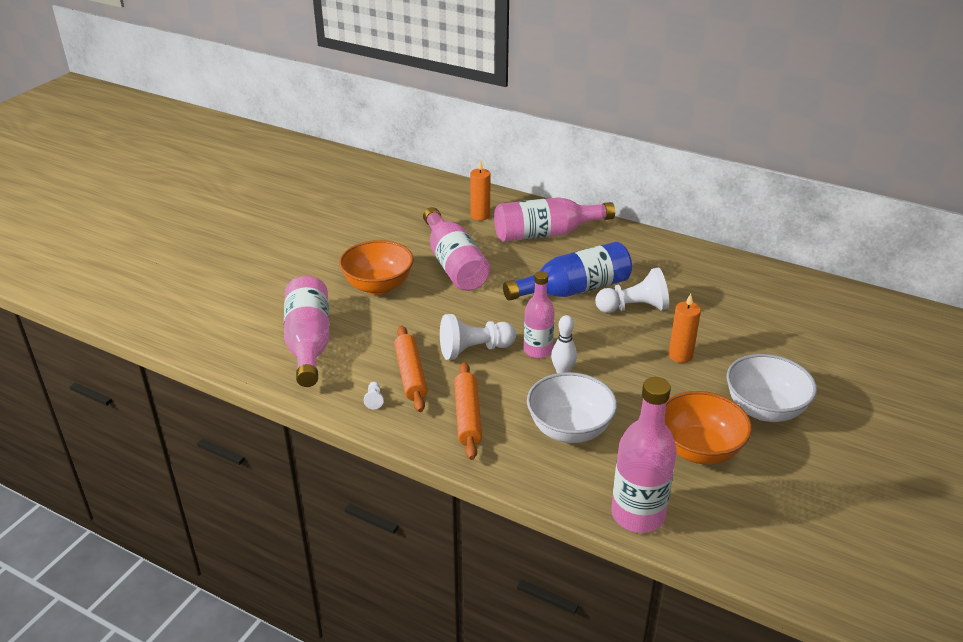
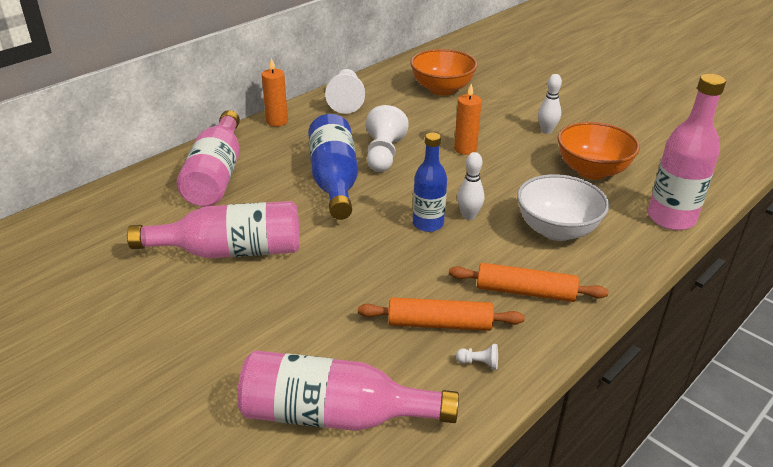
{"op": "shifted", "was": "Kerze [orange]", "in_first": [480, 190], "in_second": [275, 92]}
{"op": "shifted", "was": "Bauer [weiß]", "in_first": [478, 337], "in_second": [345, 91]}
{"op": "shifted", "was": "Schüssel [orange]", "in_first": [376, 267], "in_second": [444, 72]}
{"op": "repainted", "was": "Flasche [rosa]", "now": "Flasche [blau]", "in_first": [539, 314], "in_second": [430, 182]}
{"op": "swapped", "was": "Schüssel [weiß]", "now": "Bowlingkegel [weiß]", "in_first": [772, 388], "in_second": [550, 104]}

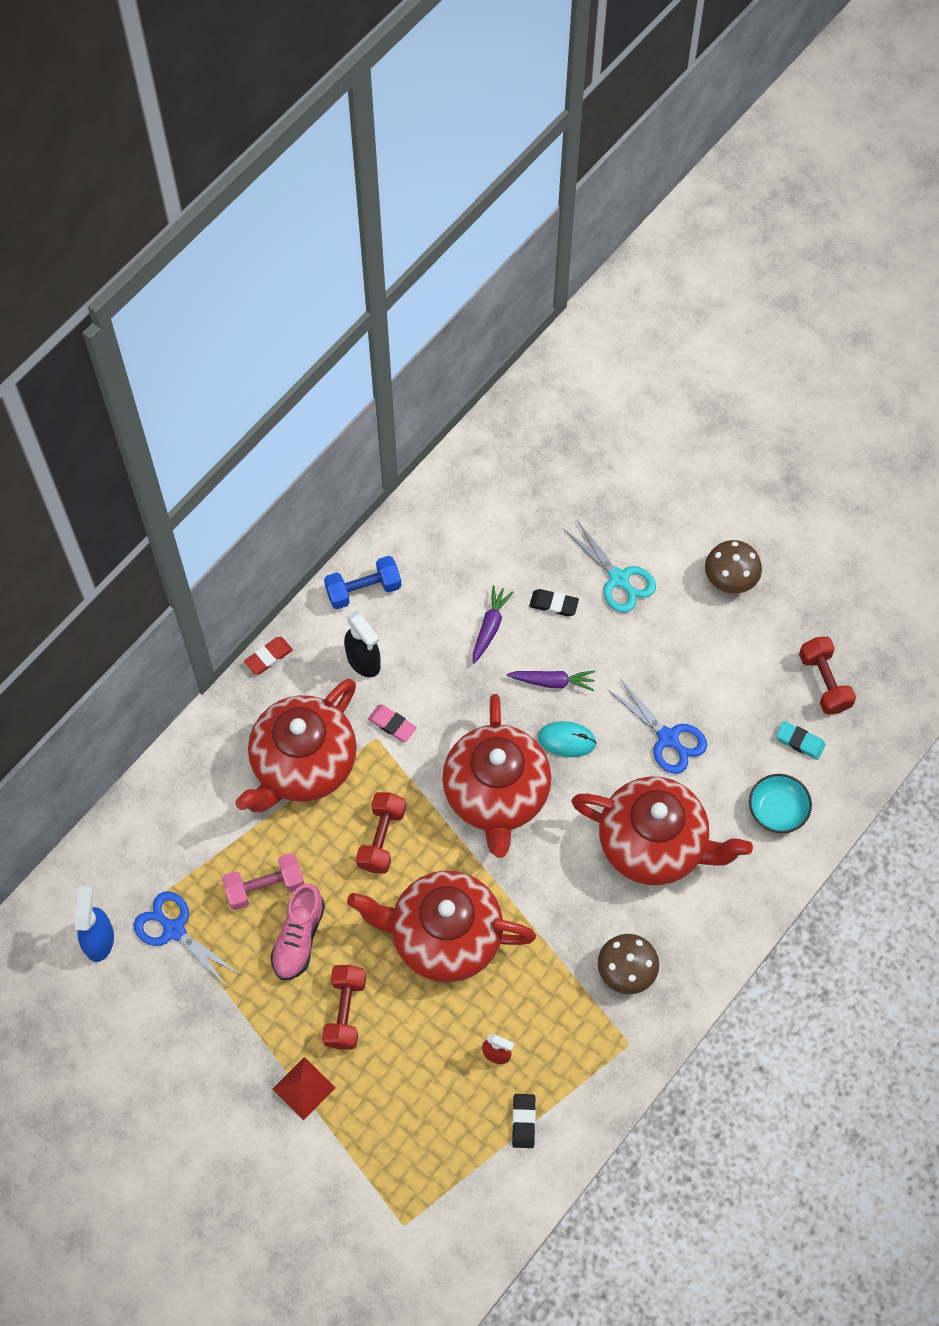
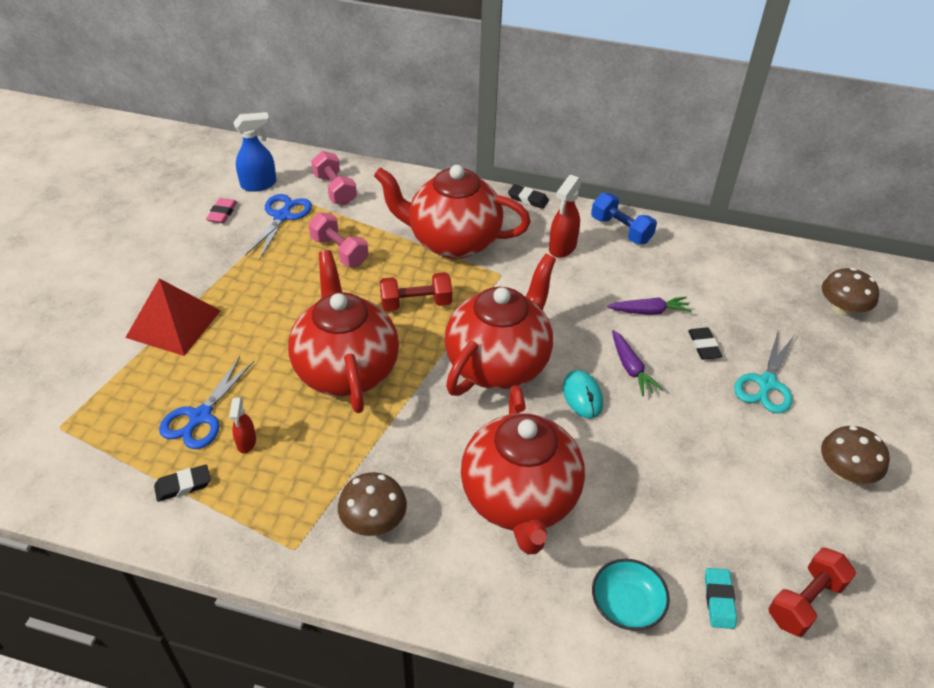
{"op": "scaled", "was": "Pyramide [rot]", "in_first": [304, 1088], "in_second": [173, 317], "ratio": 1.67}
{"op": "shifted", "was": "Schere [blau]", "in_first": [657, 726], "in_second": [206, 403]}
{"op": "shifted", "was": "Radiergummi [rosa]", "in_first": [392, 723], "in_second": [221, 210]}
{"op": "new", "now": "Hantel [rosa]", "in_second": [334, 178]}
{"op": "rotated", "was": "Teekanne [rot]", "in_first": [496, 776], "in_second": [500, 325], "clockwise": 150}
{"op": "repainted", "was": "Radiergummi [rot]", "now": "Radiergummi [schwarz]", "in_first": [268, 656], "in_second": [528, 196]}
{"op": "repainted", "was": "Sprühflasche [schwarz]", "now": "Sprühflasche [rot]", "in_first": [362, 643], "in_second": [565, 216]}
{"op": "new", "now": "Pilz [braun]", "in_second": [850, 292]}
{"op": "gone", "was": "Schuh [rosa]", "in_first": [297, 932]}
{"op": "gone", "was": "Hantel [rot]", "in_first": [344, 1007]}

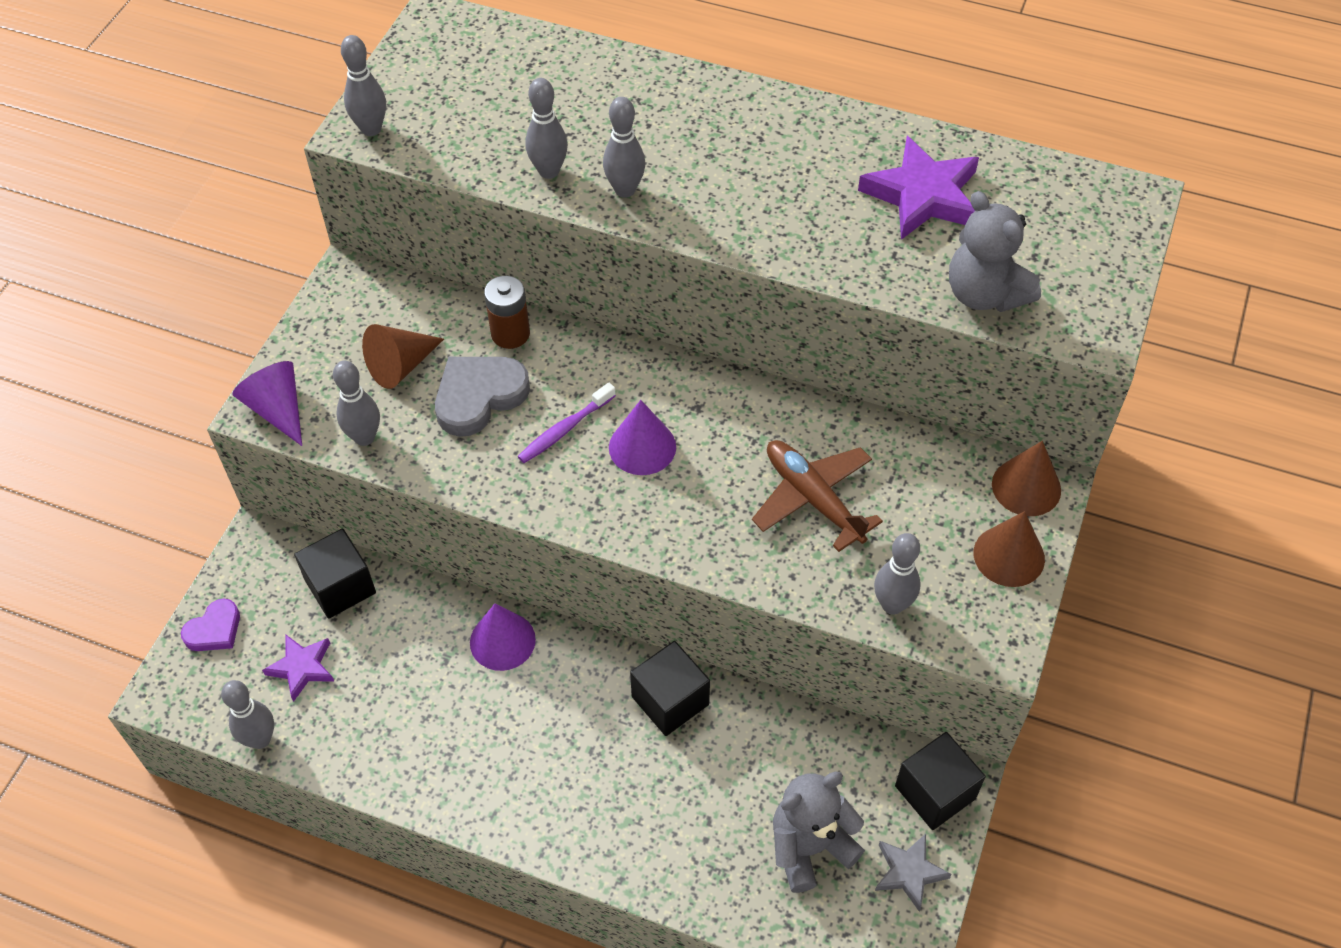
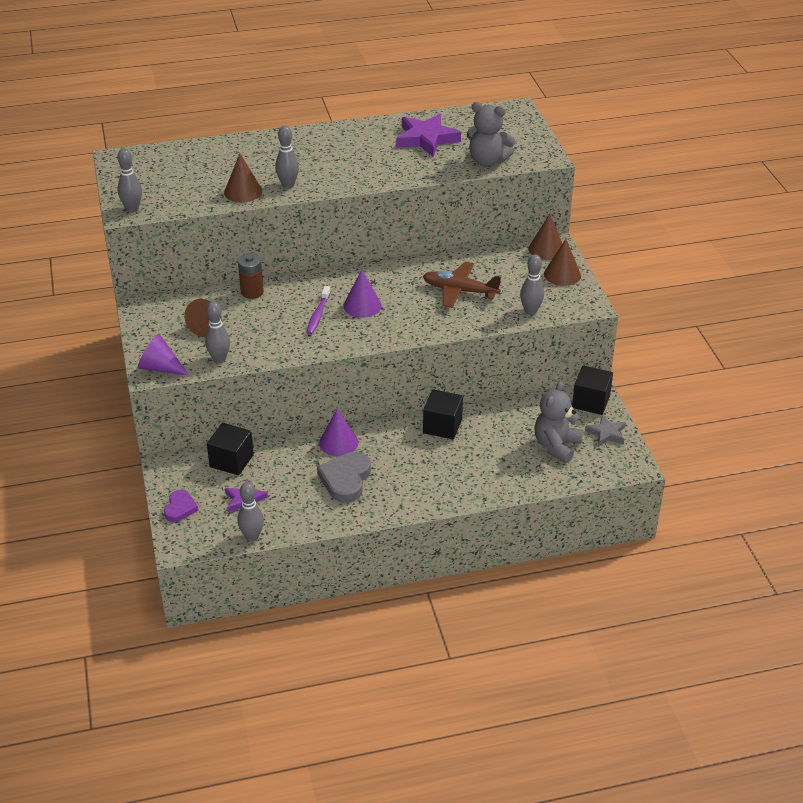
{"op": "swapped", "was": "Bowlingkegel [grau]", "now": "Kegel [braun]", "in_first": [546, 128], "in_second": [243, 177]}
{"op": "shifted", "was": "Herz [grau]", "in_first": [482, 397], "in_second": [344, 477]}

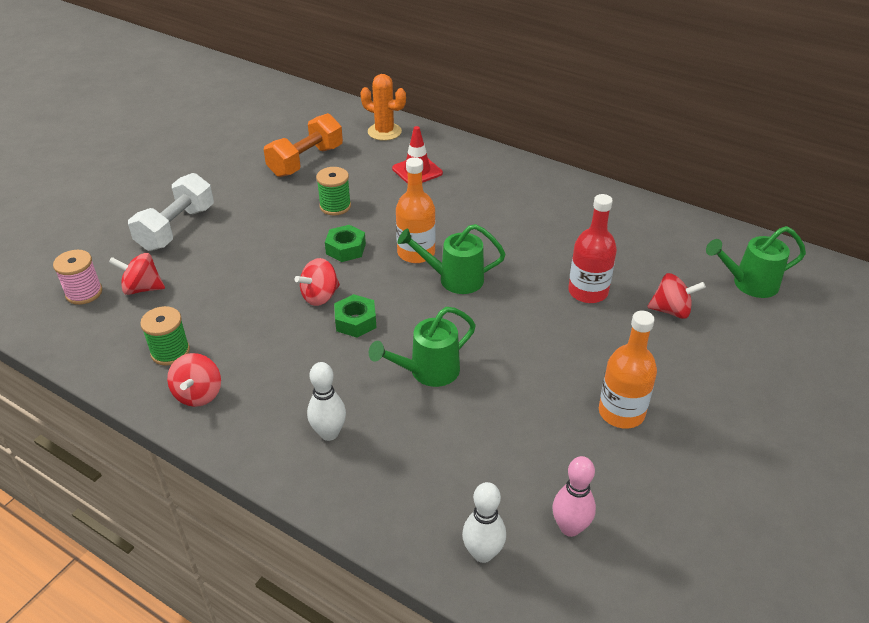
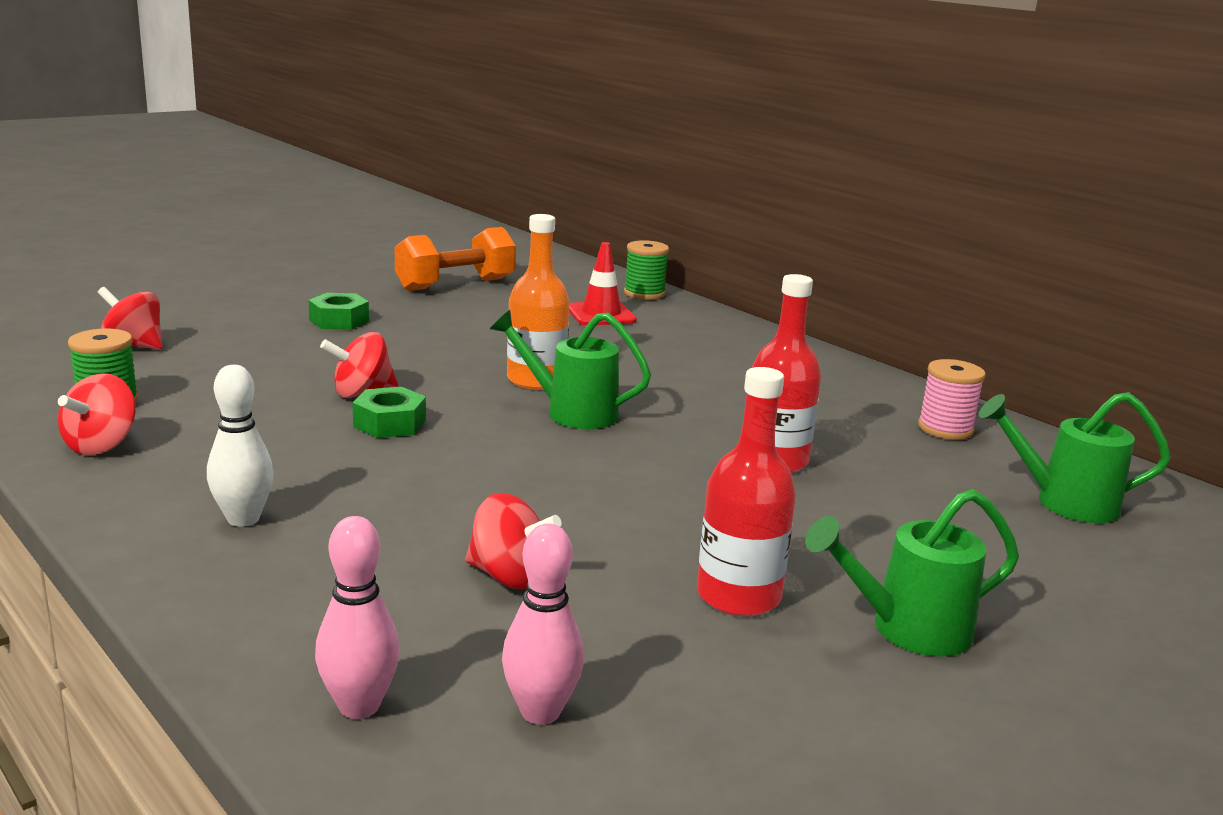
{"op": "shifted", "was": "Sechskantmutter [grün]", "in_first": [345, 243], "in_second": [339, 311]}
{"op": "repainted", "was": "Bowlingkegel [weiß]", "now": "Bowlingkegel [rosa]", "in_first": [484, 522], "in_second": [357, 617]}
{"op": "shifted", "was": "Kreisel [rot]", "in_first": [676, 296], "in_second": [513, 541]}
{"op": "shifted", "was": "Garnrolle [grün]", "in_first": [333, 191], "in_second": [646, 270]}
{"op": "repainted", "was": "Flasche [orange]", "now": "Flasche [rot]", "in_first": [628, 369], "in_second": [746, 491]}
{"op": "shifted", "was": "Gießkanne [grün]", "in_first": [422, 347], "in_second": [912, 573]}
{"op": "shifted", "was": "Garnrolle [rosa]", "in_first": [77, 277], "in_second": [952, 399]}
{"op": "gone", "was": "Hantel [weiß]", "in_first": [171, 212]}
{"op": "gone", "was": "Kaktus [orange]", "in_first": [383, 107]}

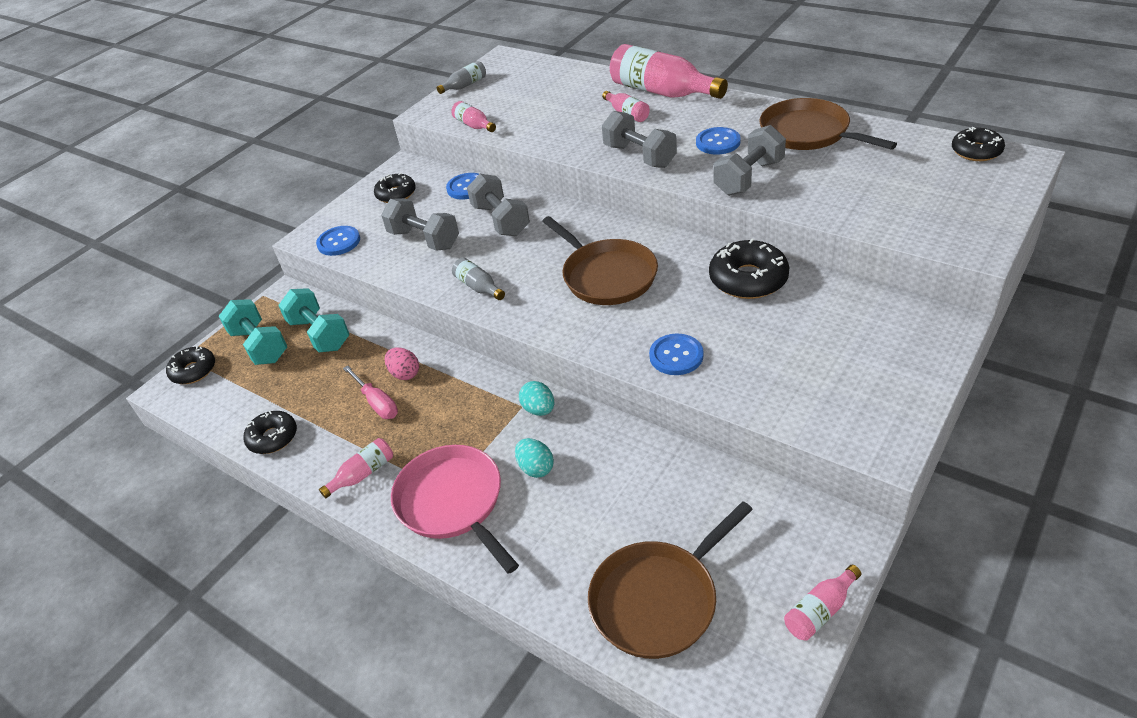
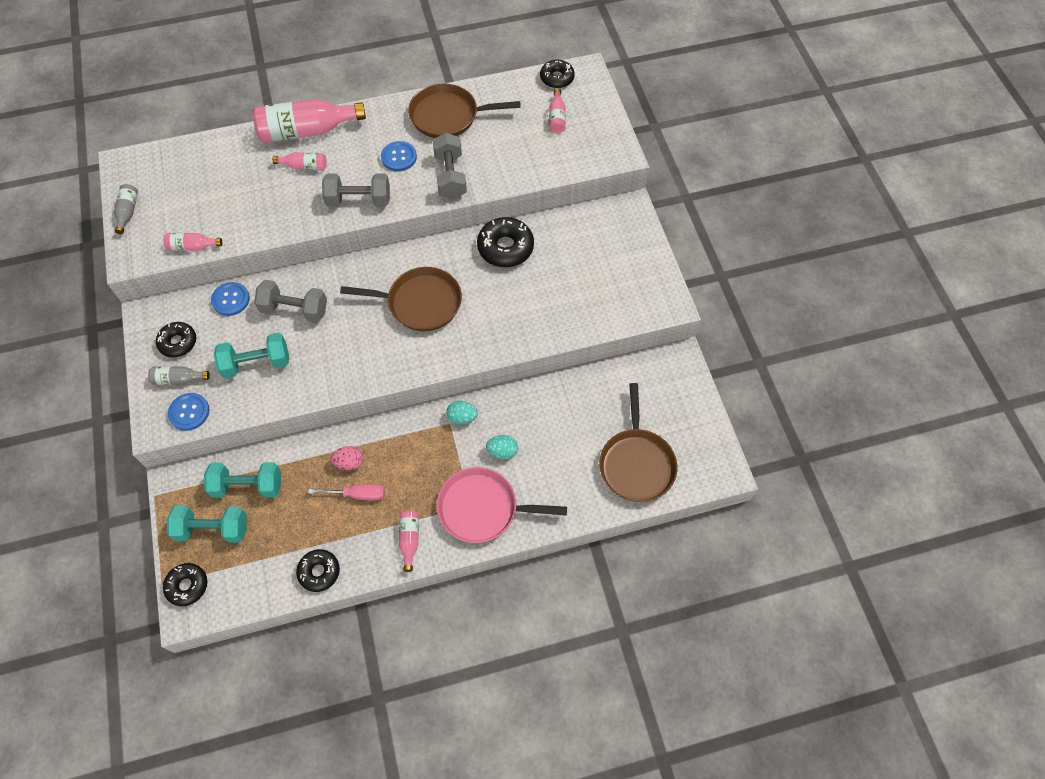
{"op": "shifted", "was": "Flasche [grau]", "in_first": [478, 279], "in_second": [179, 375]}
{"op": "repainted", "was": "Hantel [grau]", "now": "Hantel [türkis]", "in_first": [420, 224], "in_second": [251, 355]}
{"op": "shifted", "was": "Flasche [rosa]", "in_first": [822, 603], "in_second": [557, 111]}
{"op": "gone", "was": "Knopf [blau]", "in_first": [676, 354]}

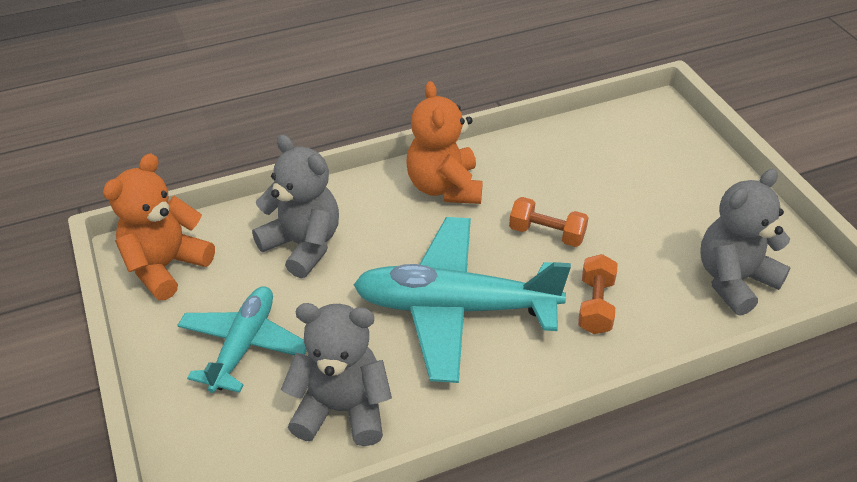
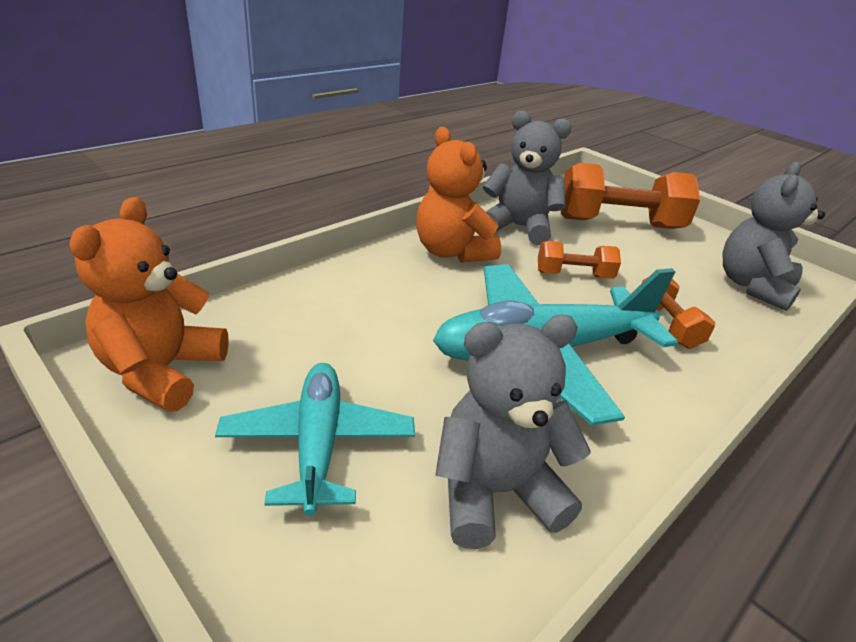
{"op": "shifted", "was": "Teddybär [grau]", "in_first": [295, 206], "in_second": [527, 178]}
{"op": "new", "now": "Hantel [orange]", "in_second": [630, 196]}

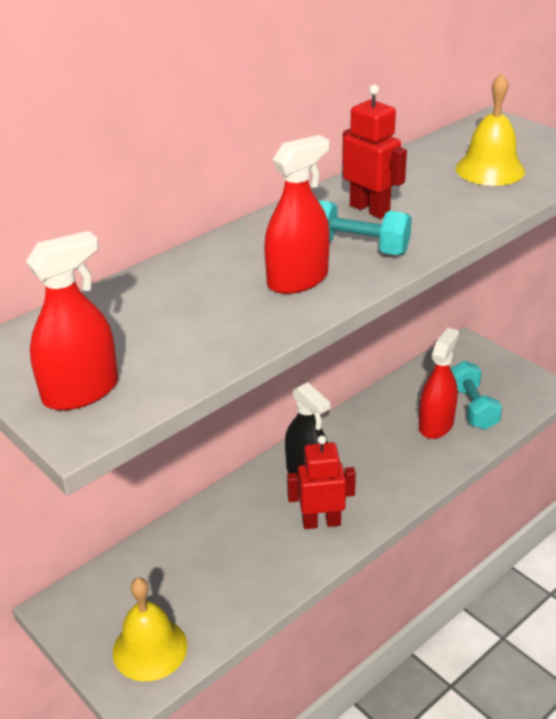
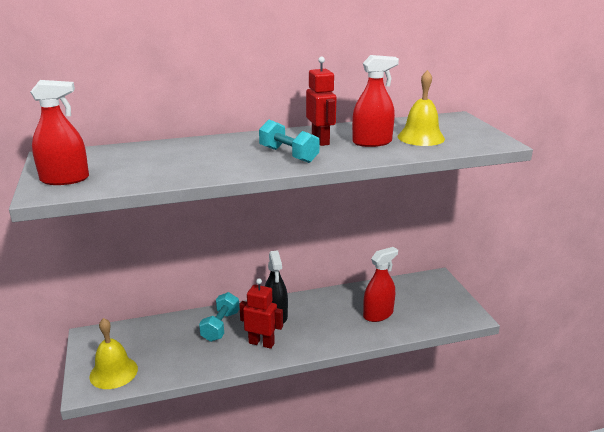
{"op": "shifted", "was": "Hantel [türkis]", "in_first": [476, 395], "in_second": [219, 317]}
{"op": "shifted", "was": "Sprühflasche [rot]", "in_first": [297, 214], "in_second": [375, 101]}

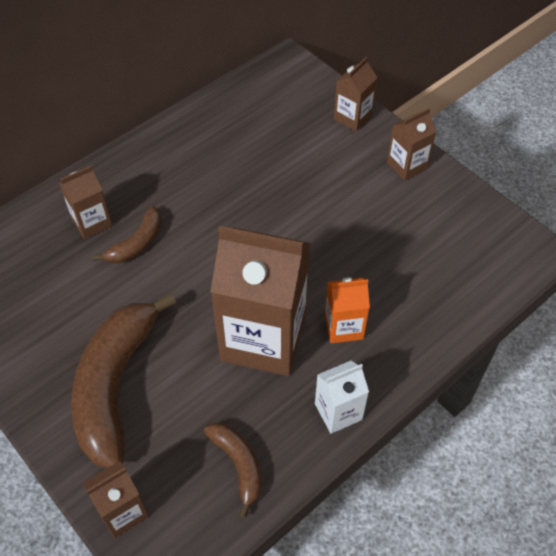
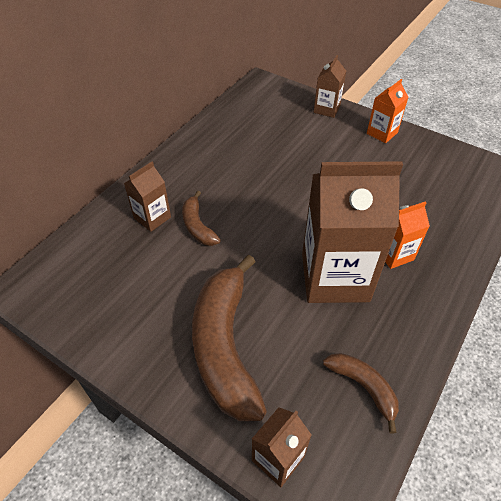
{"op": "rotated", "was": "Banane [braun]", "in_first": [127, 234], "in_second": [201, 218], "clockwise": 135}
{"op": "repainted", "was": "Getränkekarton [braun]", "now": "Getränkekarton [orange]", "in_first": [411, 144], "in_second": [388, 111]}
{"op": "gone", "was": "Getränkekarton [weiß]", "in_first": [342, 397]}

